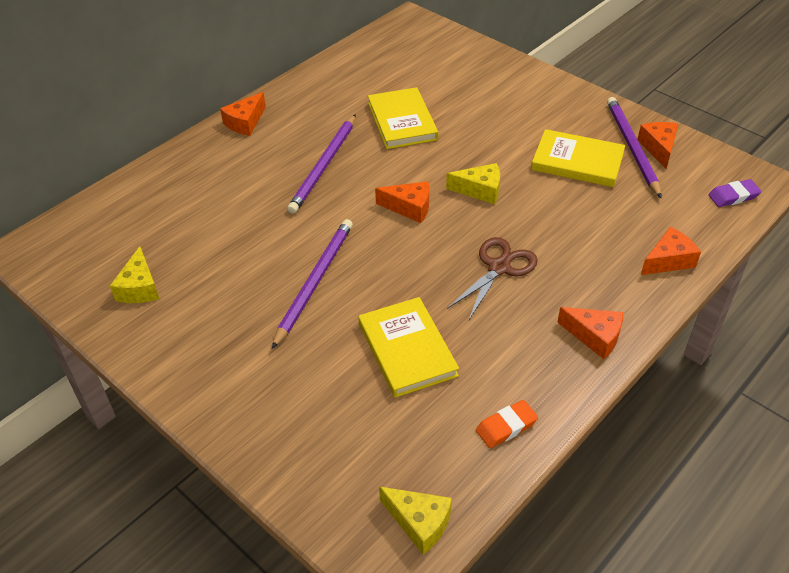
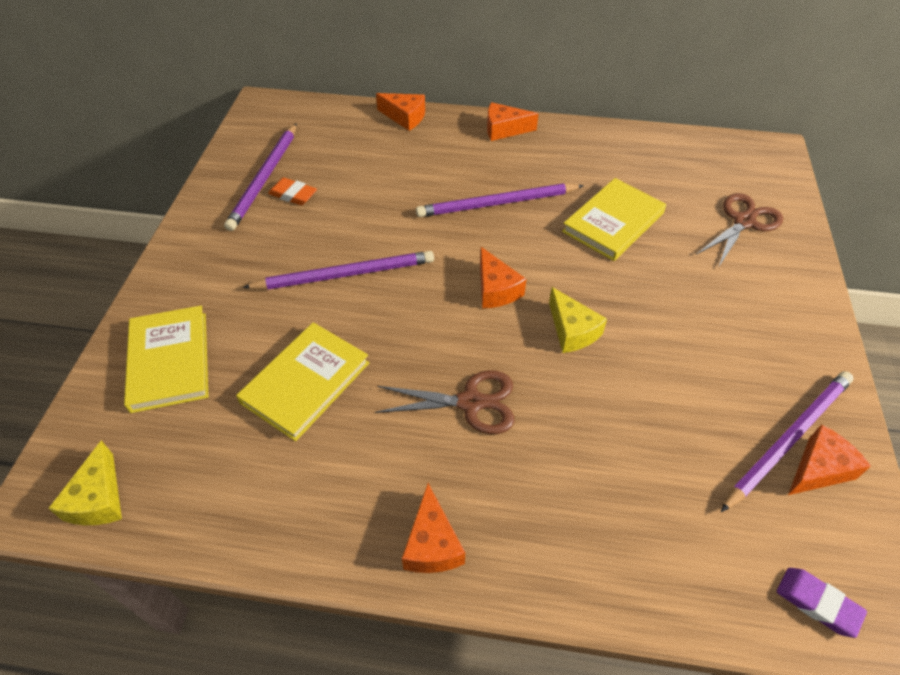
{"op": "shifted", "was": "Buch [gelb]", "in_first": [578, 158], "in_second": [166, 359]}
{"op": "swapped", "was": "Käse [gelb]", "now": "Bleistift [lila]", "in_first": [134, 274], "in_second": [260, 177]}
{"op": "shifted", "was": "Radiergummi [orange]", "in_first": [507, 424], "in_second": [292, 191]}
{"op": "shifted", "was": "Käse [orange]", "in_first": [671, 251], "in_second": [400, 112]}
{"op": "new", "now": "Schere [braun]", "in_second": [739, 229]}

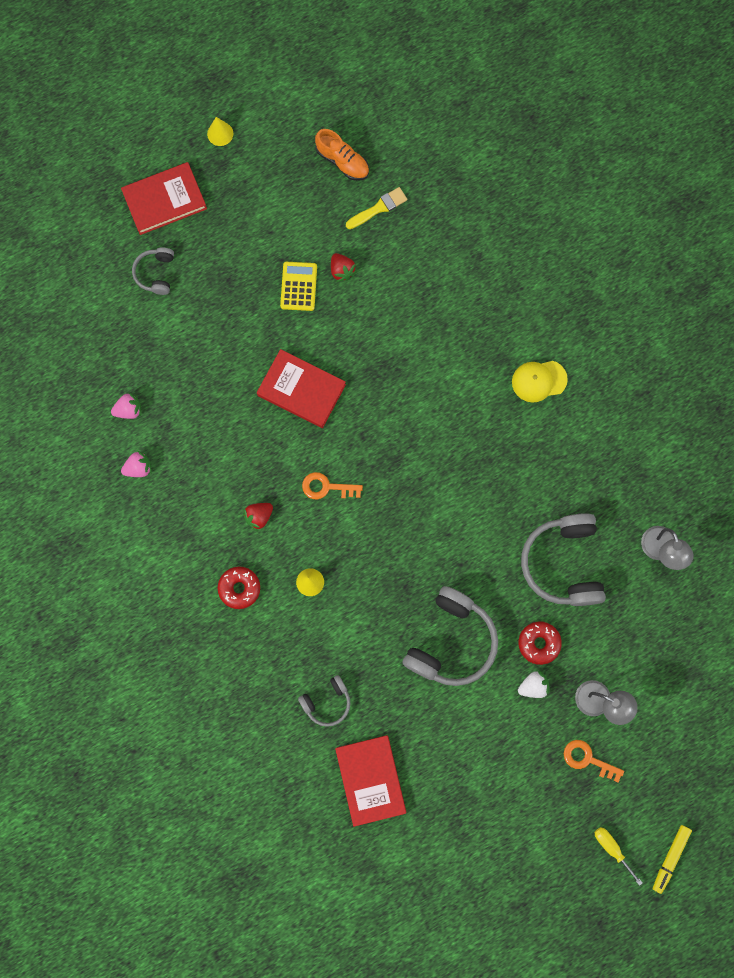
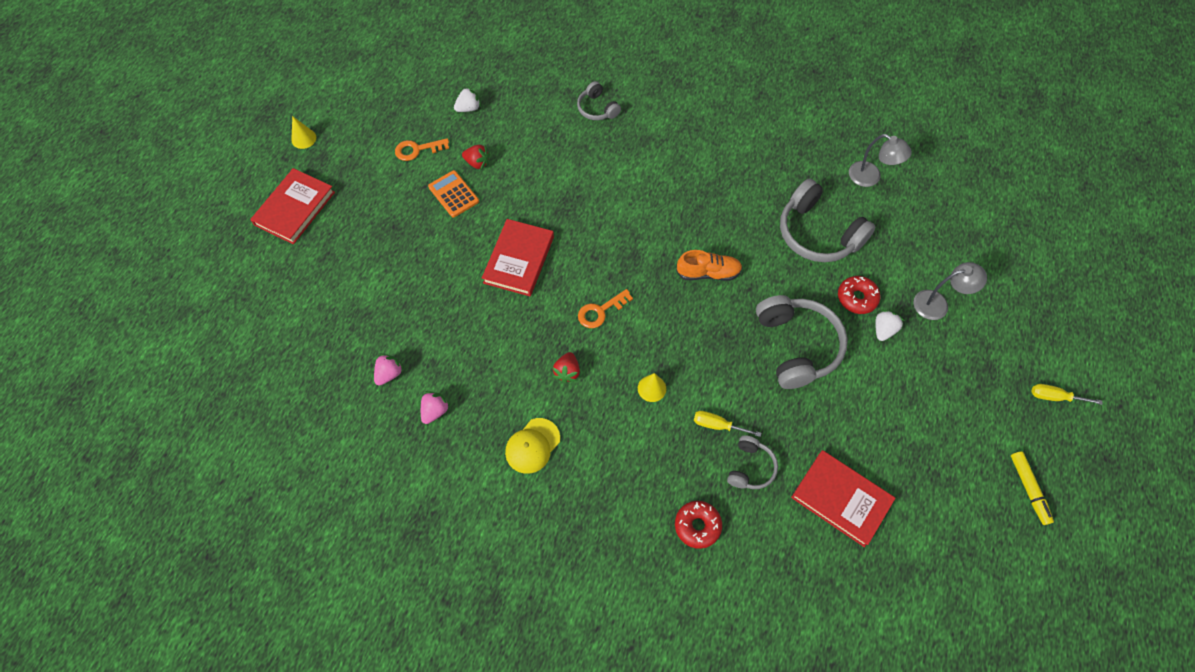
{"op": "shifted", "was": "Schlüssel [orange]", "in_first": [594, 761], "in_second": [422, 149]}
{"op": "repainted", "was": "Taschenrechner [gelb]", "now": "Taschenrechner [orange]", "in_first": [298, 286], "in_second": [453, 193]}
{"op": "swapped", "was": "Pinsel [gelb]", "now": "Erdbeere [weiß]", "in_first": [376, 208], "in_second": [467, 99]}
{"op": "rotated", "was": "Buch [rot]", "in_first": [301, 388], "in_second": [518, 257], "clockwise": -60}
{"op": "shifted", "was": "Kappe [gelb]", "in_first": [540, 381], "in_second": [532, 446]}
{"op": "shifted", "was": "Kopfhörer [grau]", "in_first": [153, 271], "in_second": [599, 100]}
{"op": "shifted", "was": "Donut [rot]", "in_first": [239, 588], "in_second": [698, 525]}
{"op": "shifted", "was": "Schuh [orange]", "in_first": [342, 155], "in_second": [709, 265]}
{"op": "new", "now": "Schraubenzieher [gelb]", "in_second": [727, 424]}
{"op": "shifted", "was": "Filzstift [gelb]", "in_first": [672, 859], "in_second": [1032, 488]}

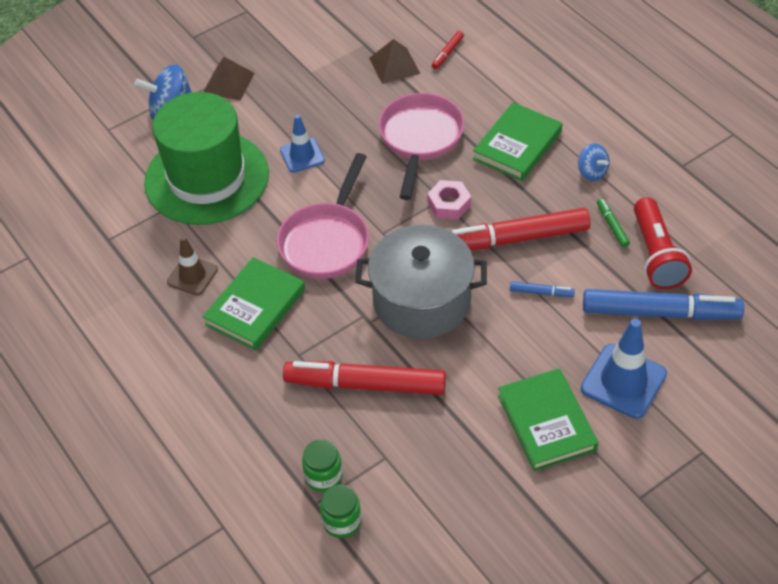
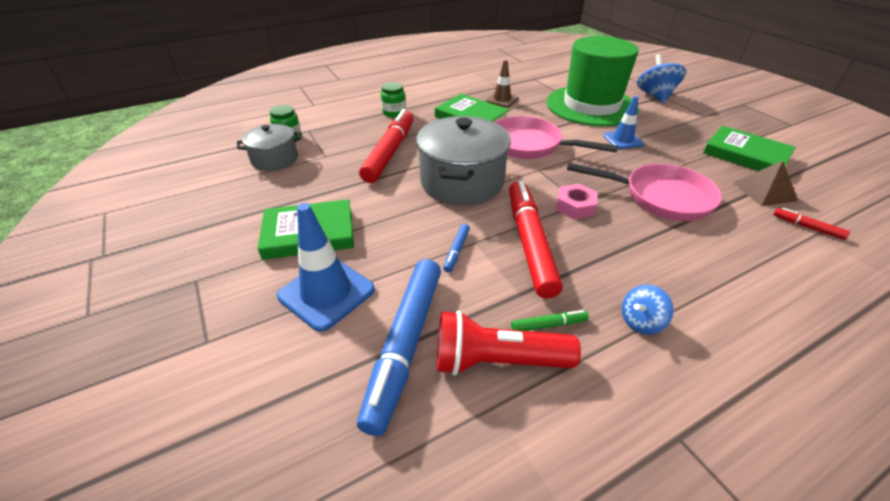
{"op": "new", "now": "Kochtopf [grau]", "in_second": [269, 147]}
{"op": "shifted", "was": "Einmachglas [grün]", "in_first": [322, 466], "in_second": [393, 100]}
{"op": "shifted", "was": "Buch [grün]", "in_first": [517, 141], "in_second": [749, 148]}
{"op": "gone", "was": "Pyramide [braun]", "in_first": [228, 78]}

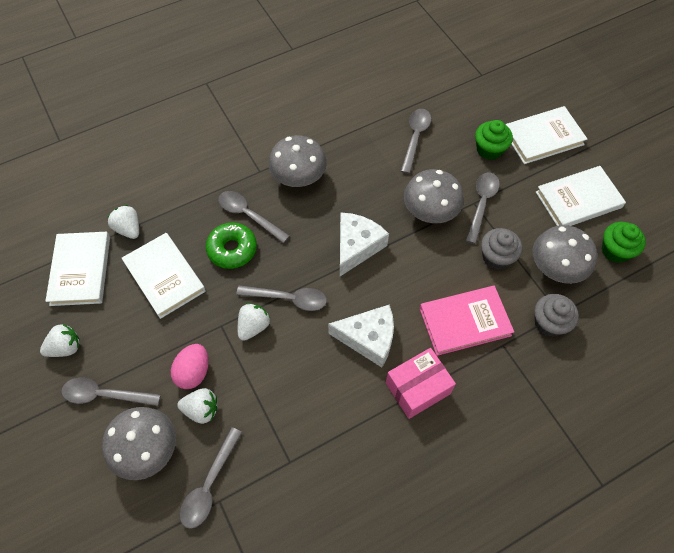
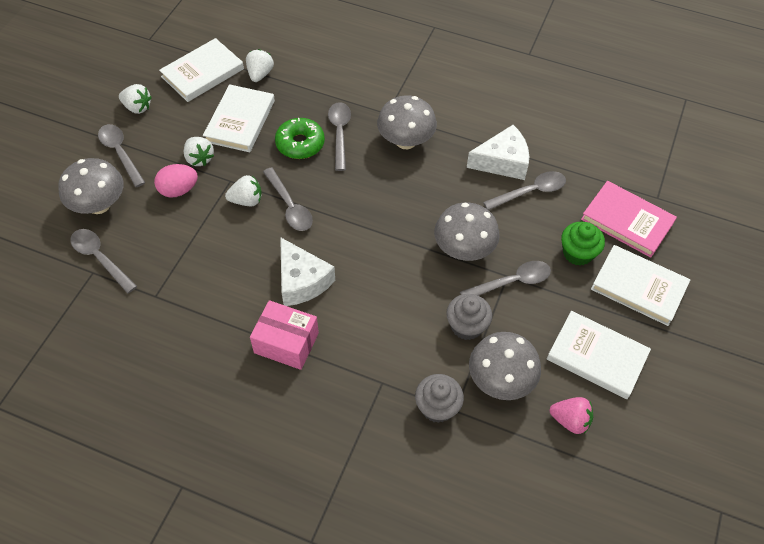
{"op": "rotated", "was": "Löffel [grau]", "in_first": [211, 478], "in_second": [104, 261], "clockwise": 60}
{"op": "shifted", "was": "Erdbeere [weiß]", "in_first": [197, 406], "in_second": [199, 151]}
{"op": "shifted", "was": "Käse [weiß]", "in_first": [364, 244], "in_second": [498, 152]}
{"op": "swapped", "was": "Muffin [grün]", "now": "Erdbeere [rosa]", "in_first": [624, 242], "in_second": [571, 415]}
{"op": "shifted", "was": "Buch [rosa]", "in_first": [467, 321], "in_second": [629, 219]}

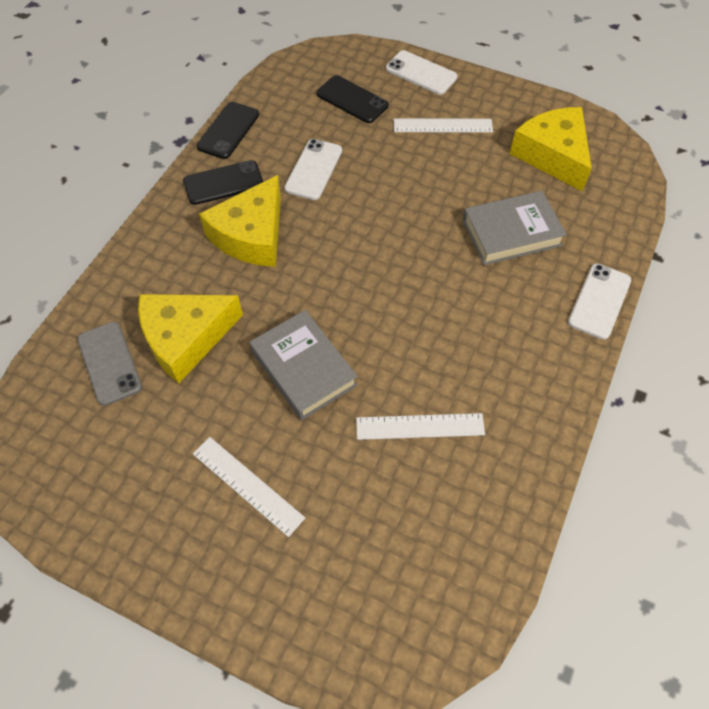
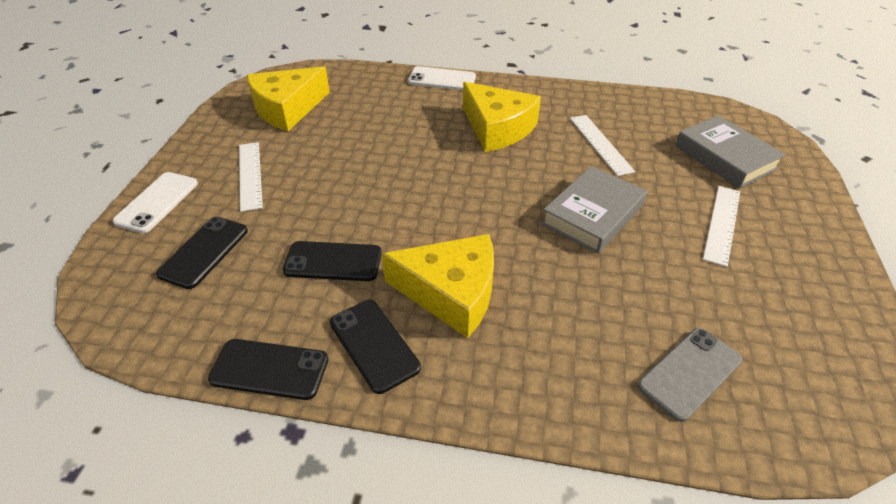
{"op": "repainted", "was": "Handy [weiß]", "now": "Handy [schwarz]", "in_first": [313, 169], "in_second": [332, 261]}
{"op": "shifted", "was": "Käse [gelb]", "in_first": [190, 339], "in_second": [502, 117]}
{"op": "shifted", "was": "Buch [grau]", "in_first": [515, 228], "in_second": [730, 151]}

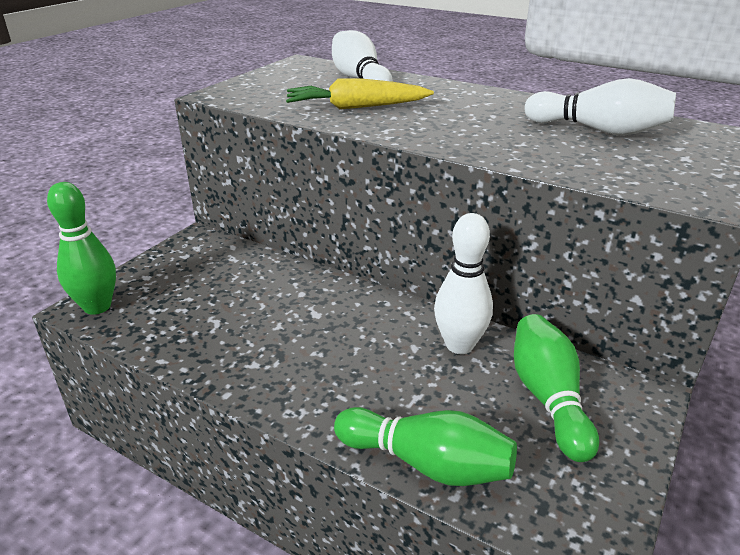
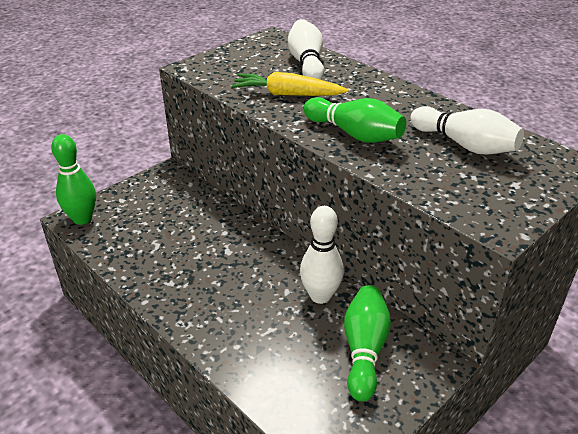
{"op": "shifted", "was": "Bowlingkegel [grün]", "in_first": [425, 446], "in_second": [355, 120]}

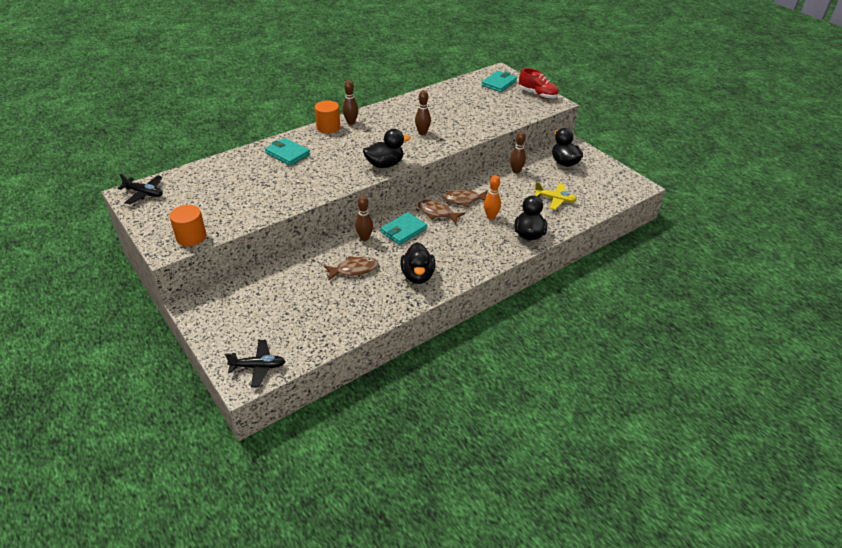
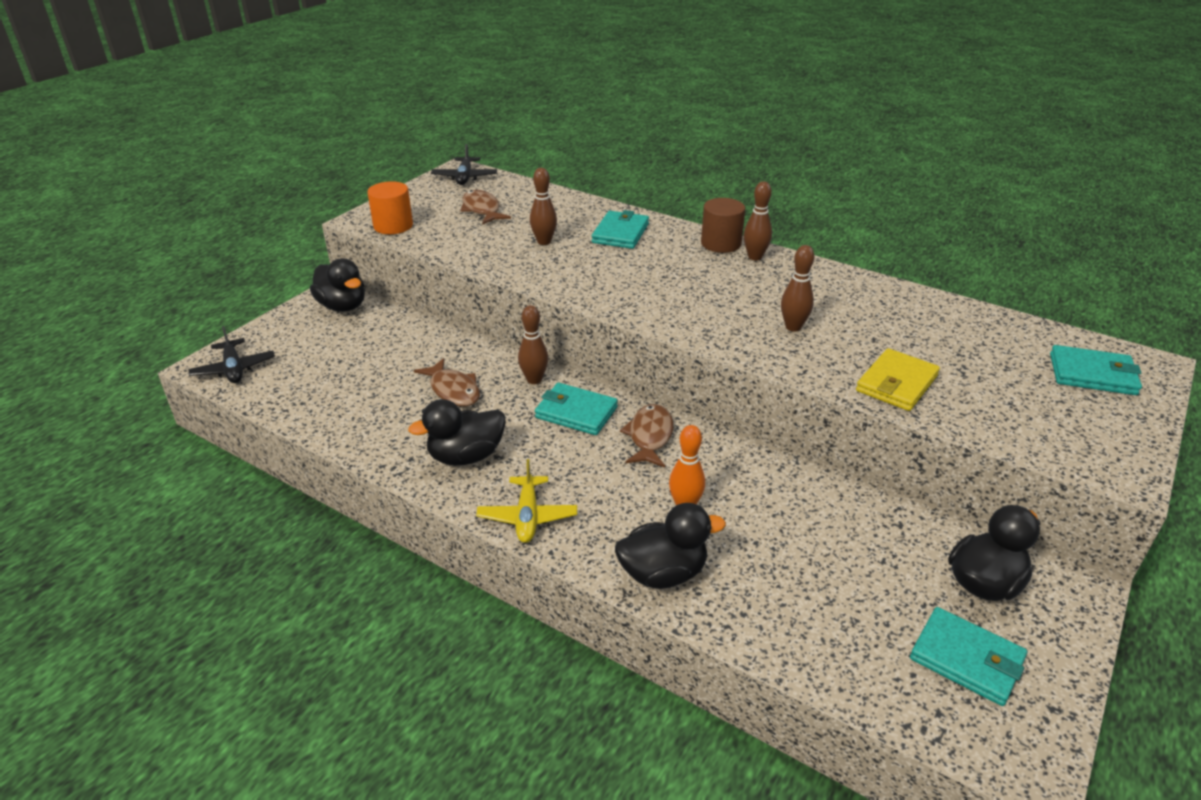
{"op": "shifted", "was": "Ente [schwarz]", "in_first": [386, 148], "in_second": [337, 285]}
{"op": "shifted", "was": "Fisch [braun]", "in_first": [465, 198], "in_second": [485, 207]}
{"op": "shifted", "was": "Flugzeug [gelb]", "in_first": [555, 196], "in_second": [526, 501]}
{"op": "shifted", "was": "Bowlingkegel [braun]", "in_first": [518, 152], "in_second": [543, 206]}
{"op": "repainted", "was": "Vollzylinder [orange]", "now": "Vollzylinder [braun]", "in_first": [327, 116], "in_second": [723, 225]}
{"op": "new", "now": "Geldbörse [gelb]", "in_second": [898, 379]}
{"op": "new", "now": "Geldbörse [türkis]", "in_second": [968, 656]}
{"op": "gone", "was": "Schuh [rot]", "in_first": [539, 83]}

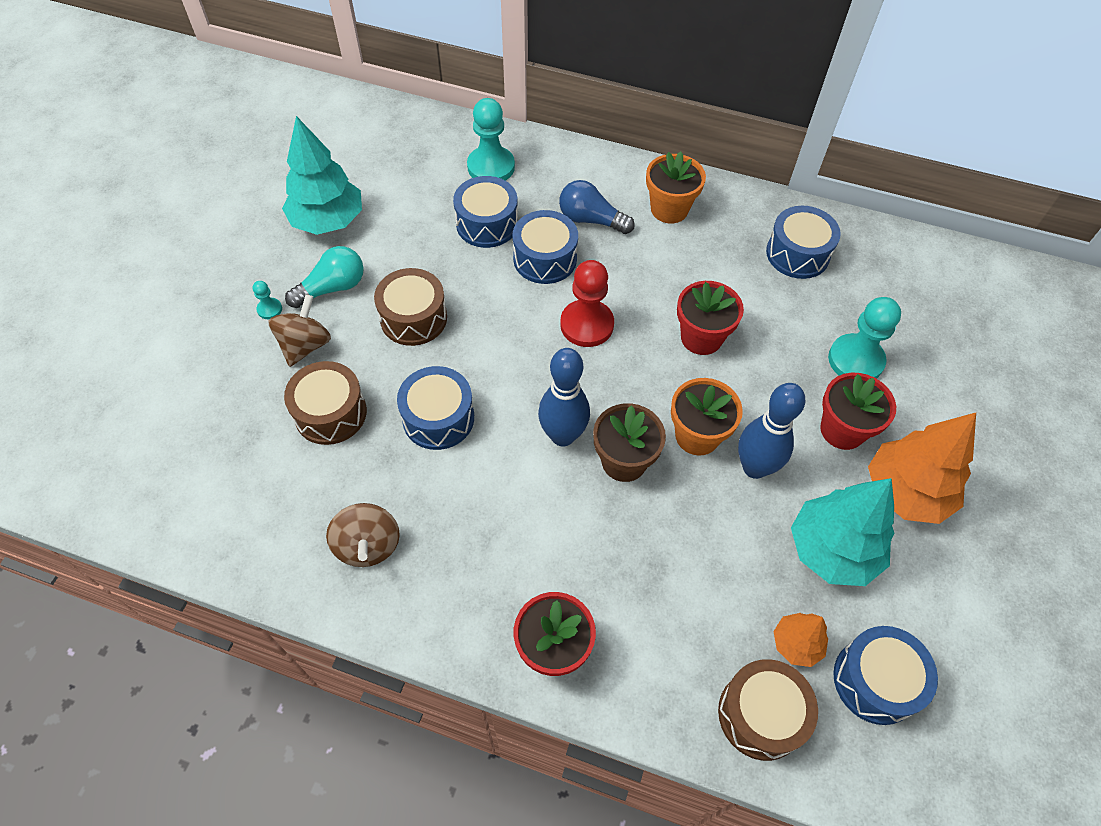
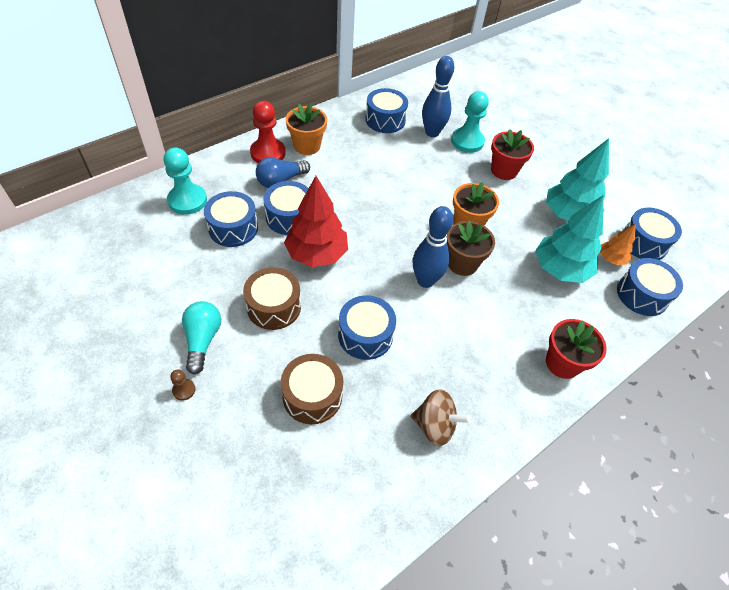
{"op": "repainted", "was": "Bauer [türkis]", "now": "Bauer [braun]", "in_first": [267, 300], "in_second": [182, 385]}
{"op": "shifted", "was": "Bauer [rot]", "in_first": [587, 303], "in_second": [268, 132]}
{"op": "new", "now": "Baum [rot]", "in_second": [316, 221]}
{"op": "shifted", "was": "Bowlingkegel [blau]", "in_first": [771, 431], "in_second": [438, 96]}
{"op": "shifted", "was": "Baum [türkis]", "in_first": [322, 175], "in_second": [569, 239]}
{"op": "repainted", "was": "Trommel [braun]", "now": "Trommel [blau]", "in_first": [768, 710], "in_second": [650, 287]}
{"op": "gone", "was": "Kreisel [braun]", "in_first": [299, 330]}
{"op": "gone", "was": "Blumentopf [rot]", "in_first": [710, 318]}
{"op": "gone", "was": "Baum [orange]", "in_first": [922, 468]}

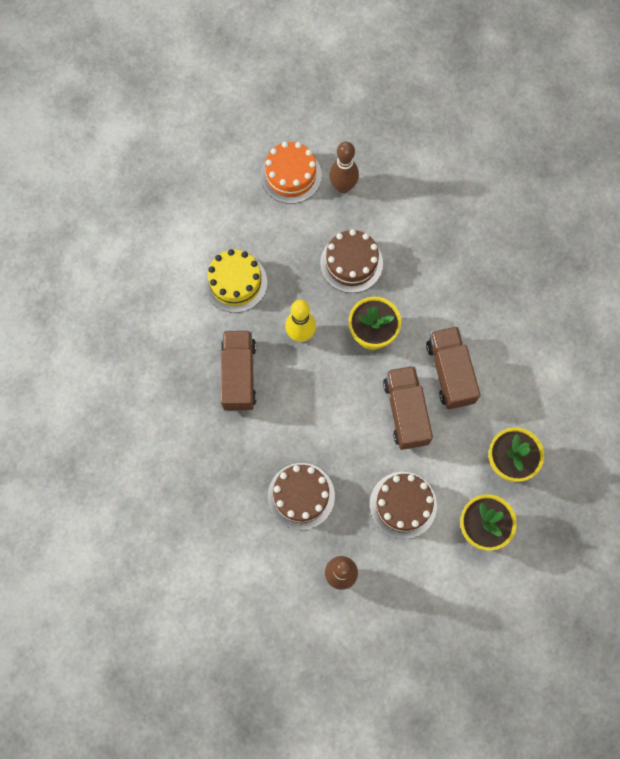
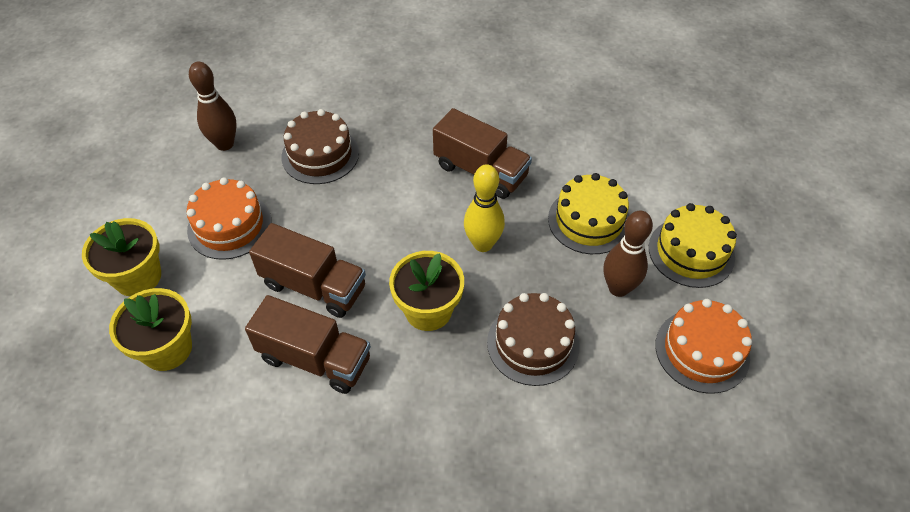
{"op": "repainted", "was": "Kuchen [braun]", "now": "Kuchen [orange]", "in_first": [403, 505], "in_second": [229, 218]}
{"op": "shifted", "was": "Bowlingkegel [braun]", "in_first": [344, 167], "in_second": [628, 253]}
{"op": "new", "now": "Kuchen [gelb]", "in_second": [693, 245]}

